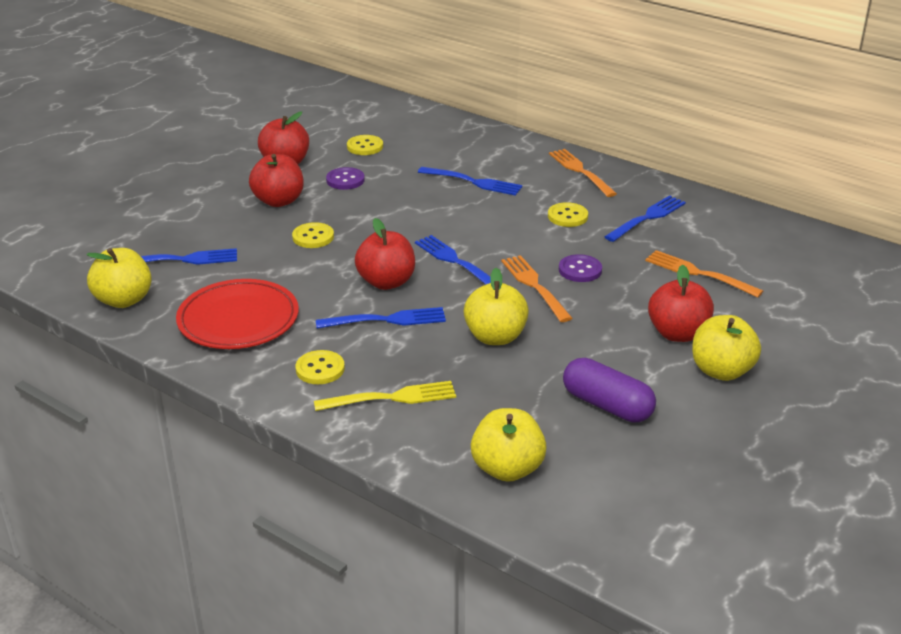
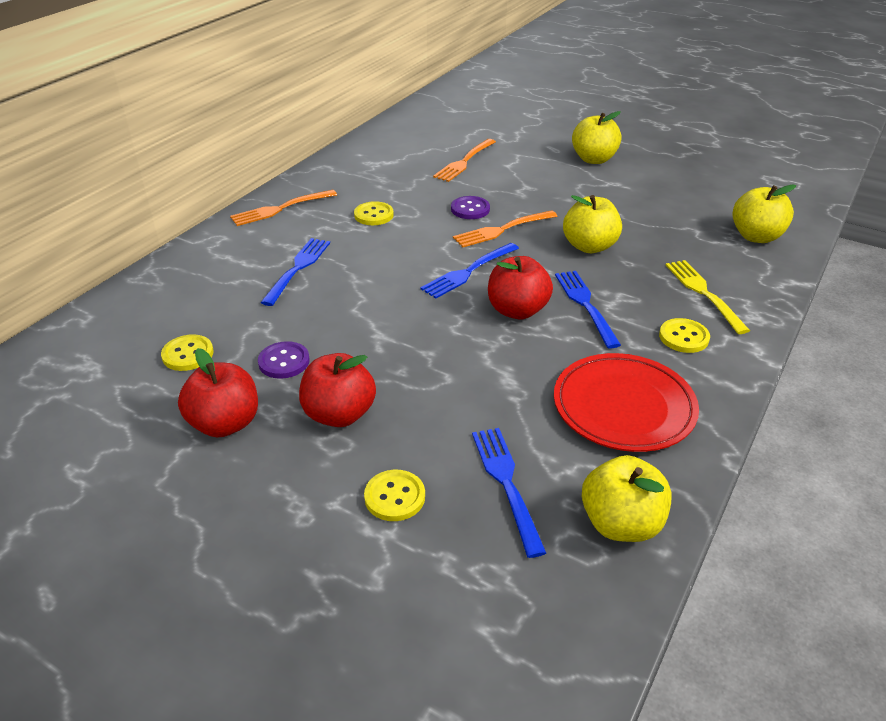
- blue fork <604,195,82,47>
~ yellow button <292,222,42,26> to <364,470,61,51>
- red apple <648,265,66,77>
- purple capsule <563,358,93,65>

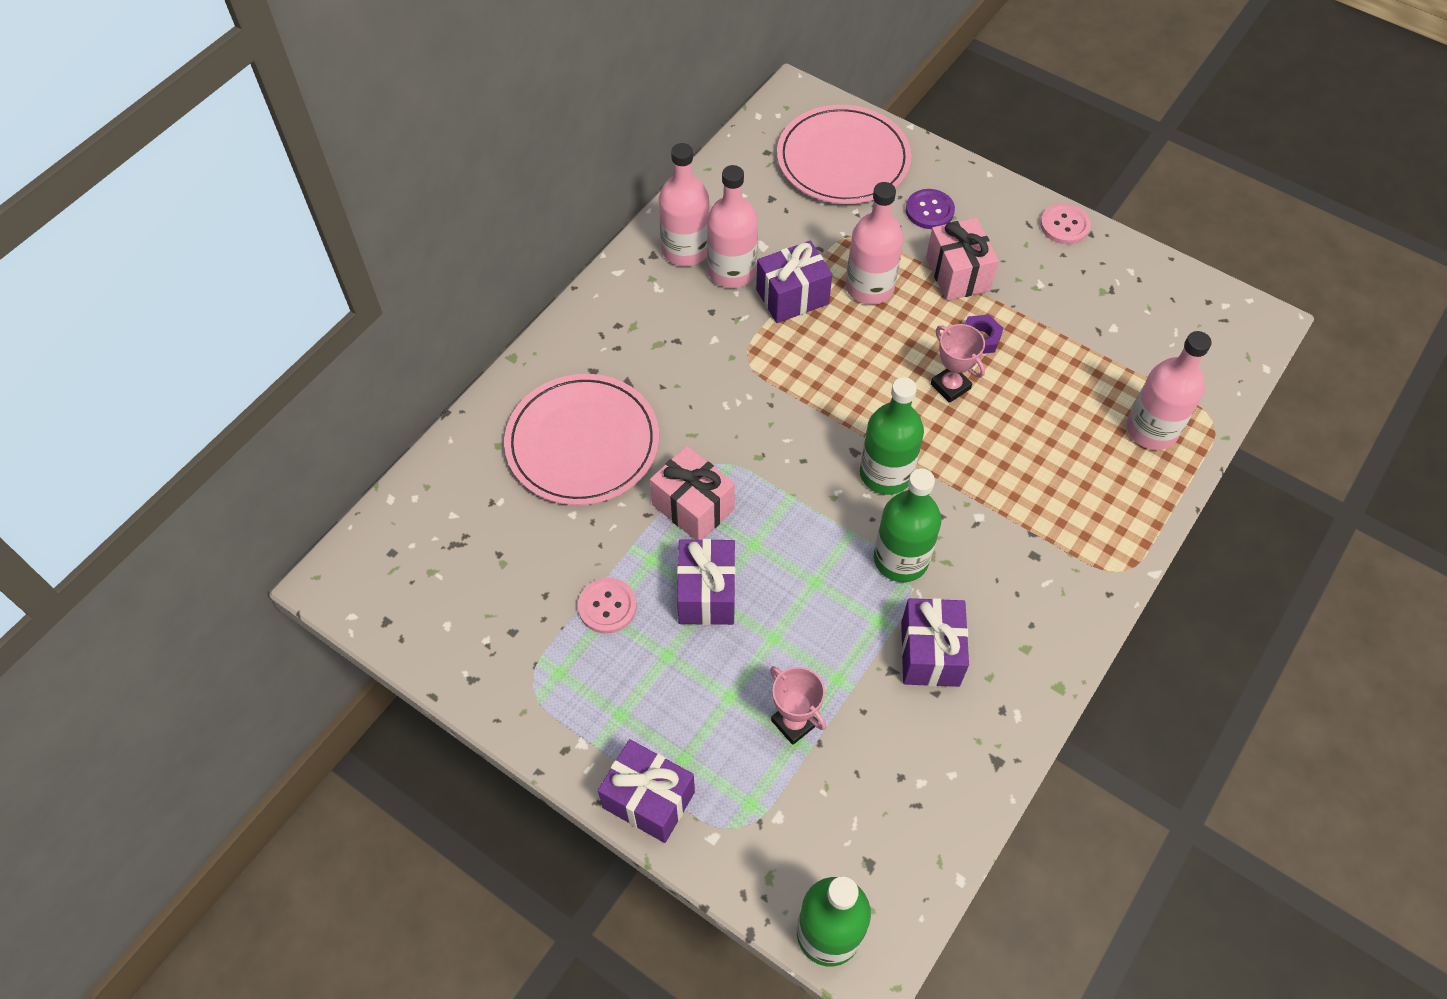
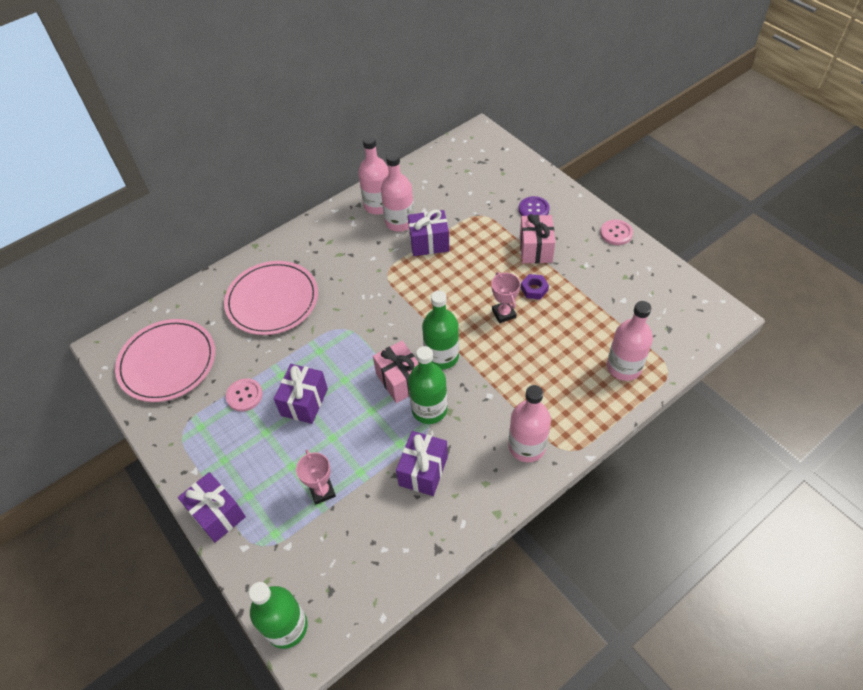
~ pink plate <777,105,134,99> to <115,319,100,83>
~ pink bottle <846,182,57,123> to <508,385,43,77>
~ pink gift <650,446,85,94> to <373,341,45,62>

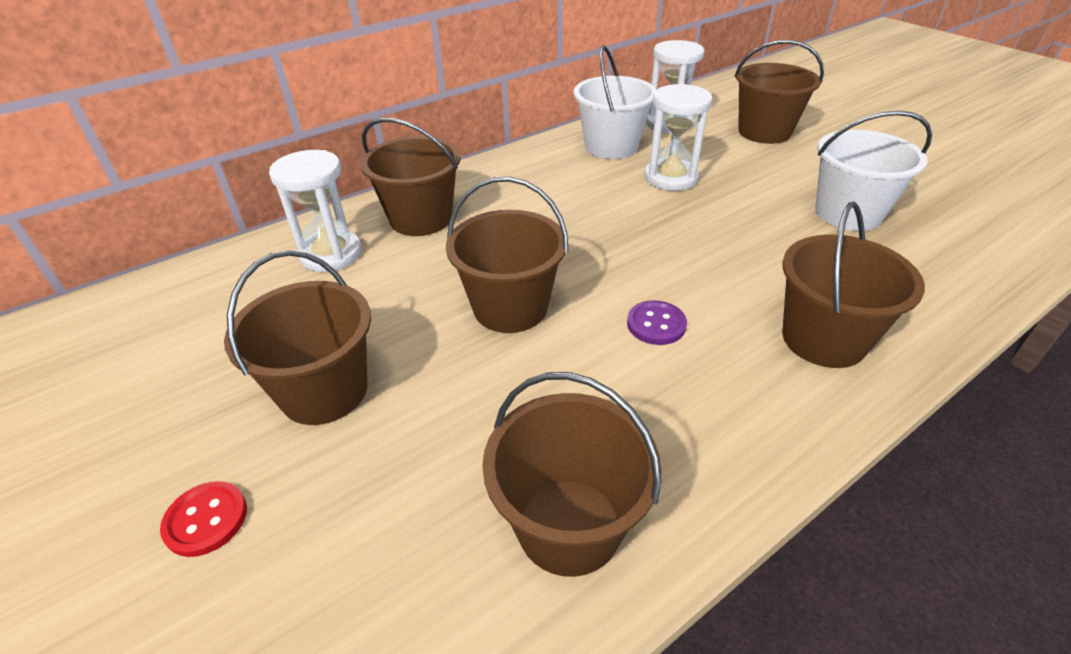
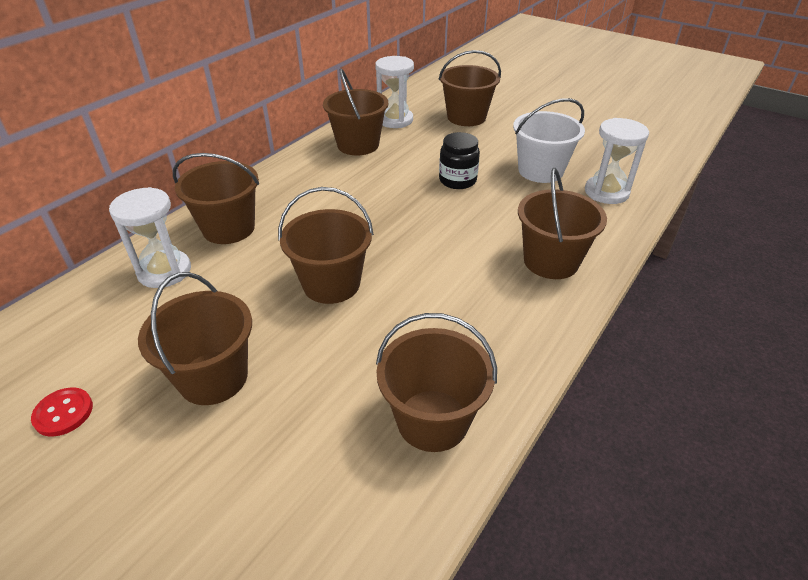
~ white bucket <574,45,83,114> to brown bucket <323,69,65,87>
~ white hourglass <644,84,68,107> to <585,118,64,86>
- purple button <627,300,60,45>
~ red button <160,481,87,76> to <31,387,62,50>
+ black jar <439,132,41,57>

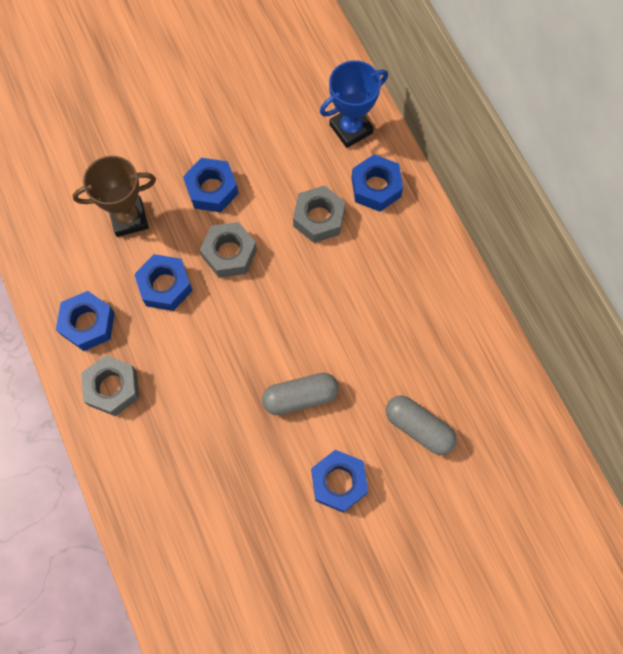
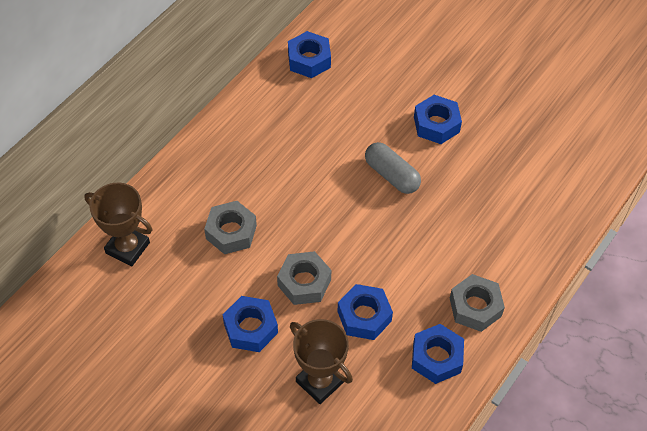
~ blue trophy <320,60,68,88> to brown trophy <84,183,68,83>
~ blue nut <352,154,51,58> to <288,31,43,47>
- grey capsule <386,395,71,60>

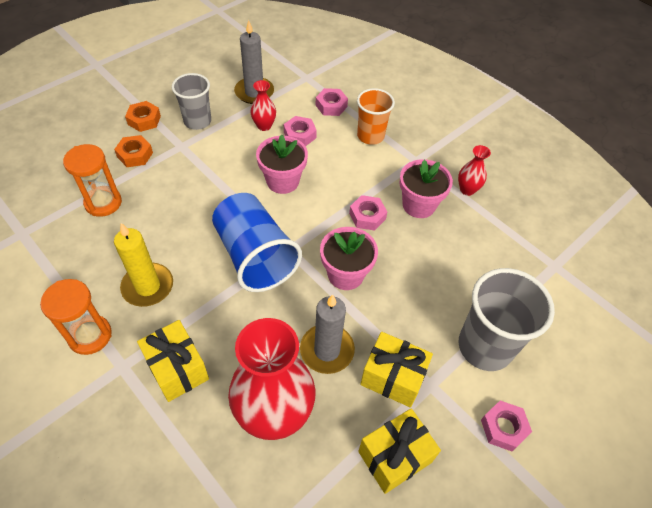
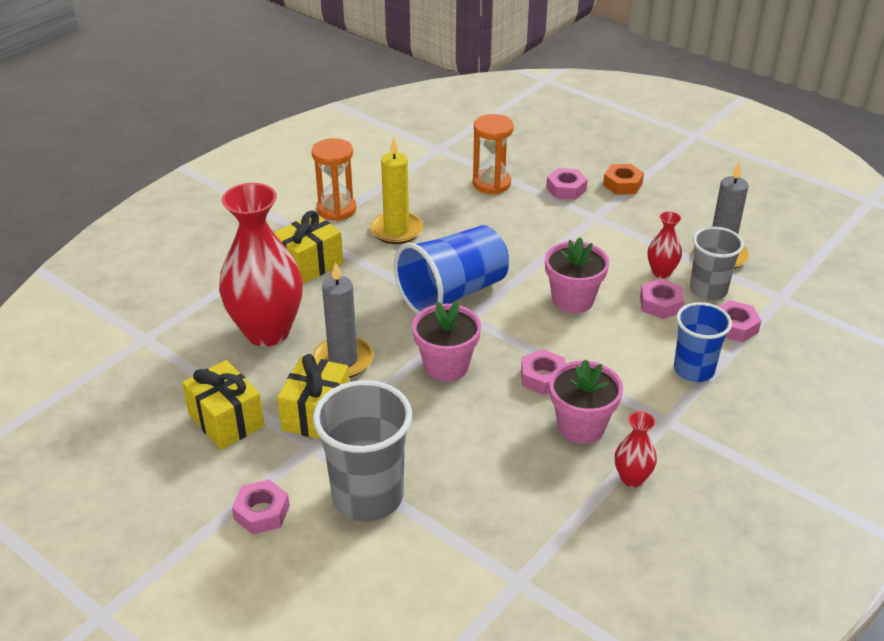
~ grey cup <172,73,39,57> to <690,227,54,74>
~ orange cup <357,88,38,57> to blue cup <674,302,58,80>
~ orange nut <114,135,39,32> to pink nut <546,168,42,32>

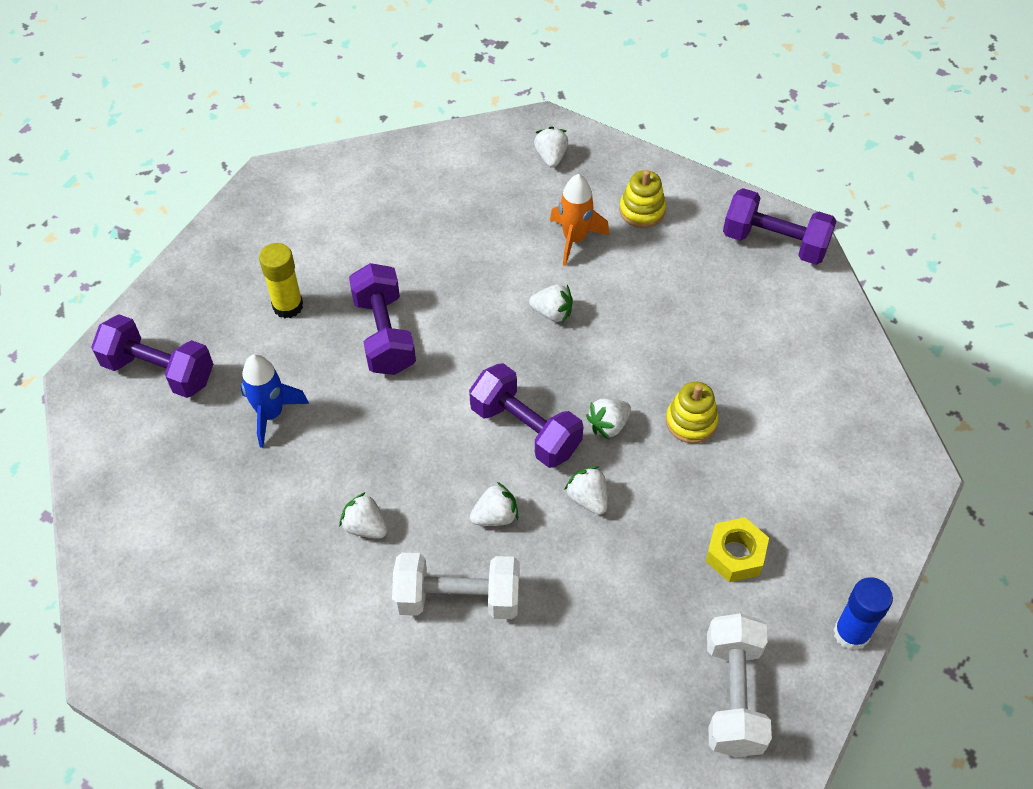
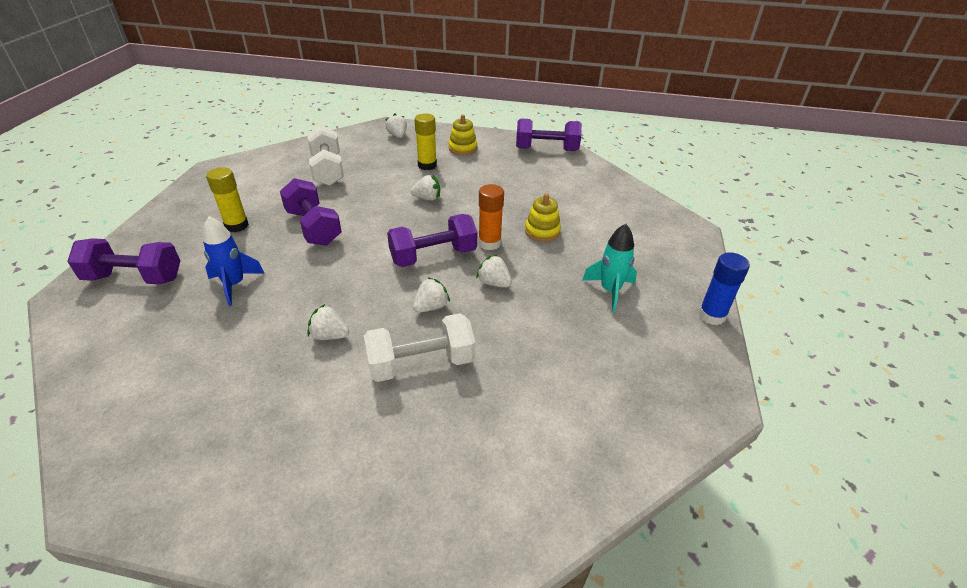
~ orange rocket <550,174,59,92> to yellow glue stick <414,113,23,57>
~ purple dumbbell <469,363,114,105> = <387,214,90,53> 45 degrees counterclockwise
~ white strawberry <586,399,45,41> to orange glue stick <478,184,26,66>
~ yellow nut <706,517,63,65> to turquoise rocket <582,224,55,88>
~ white dumbbell <707,613,65,144> to <307,126,37,60>

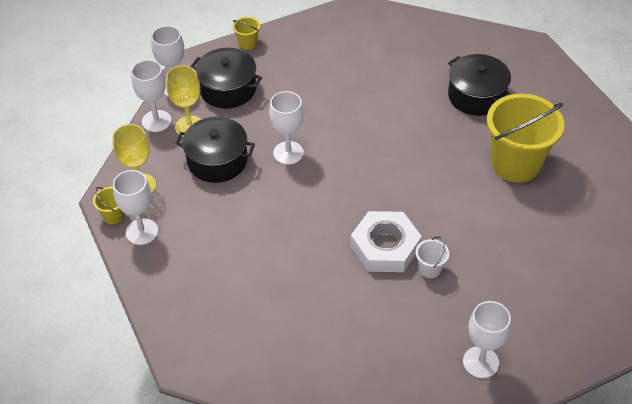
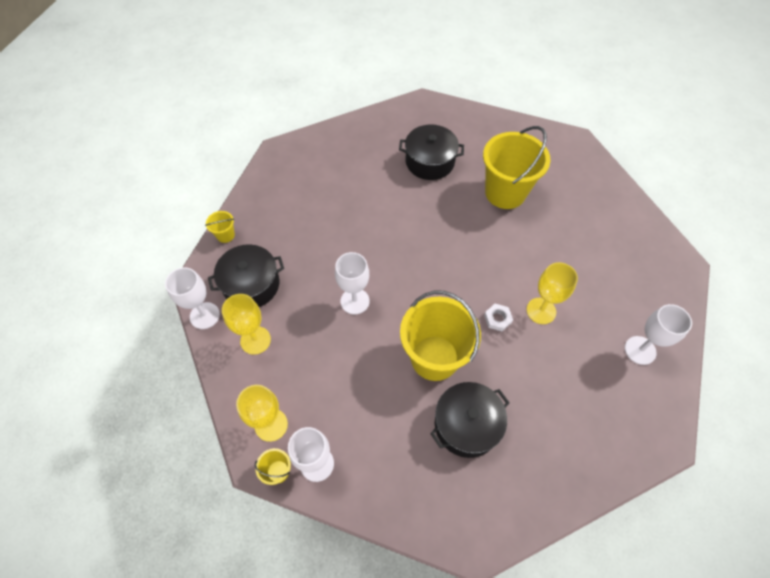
- white goblet <131,60,41,72>
~ black pot <176,117,79,66> to <430,382,80,76>
~ white nut <351,211,71,61> = <484,304,29,27> x0.45
~ white bucket <416,237,33,41> to yellow goblet <527,262,51,62>
+ yellow bucket <400,291,81,90>

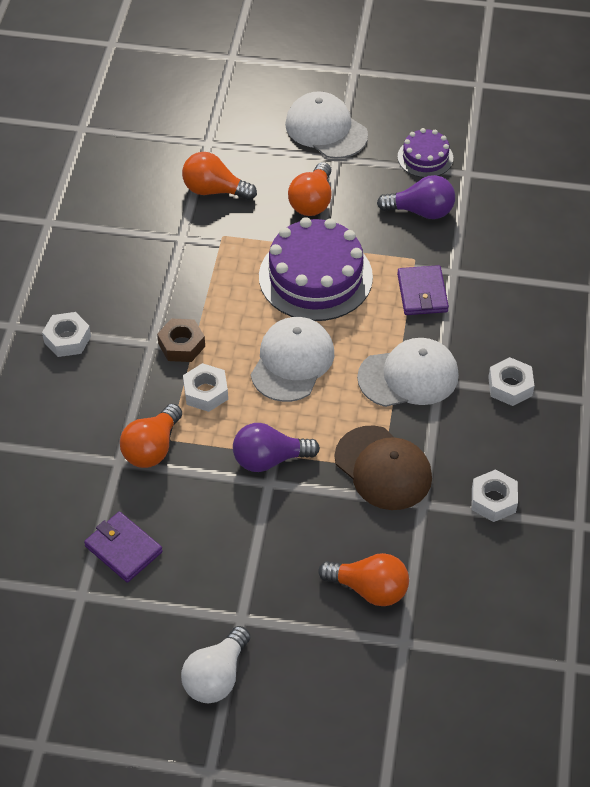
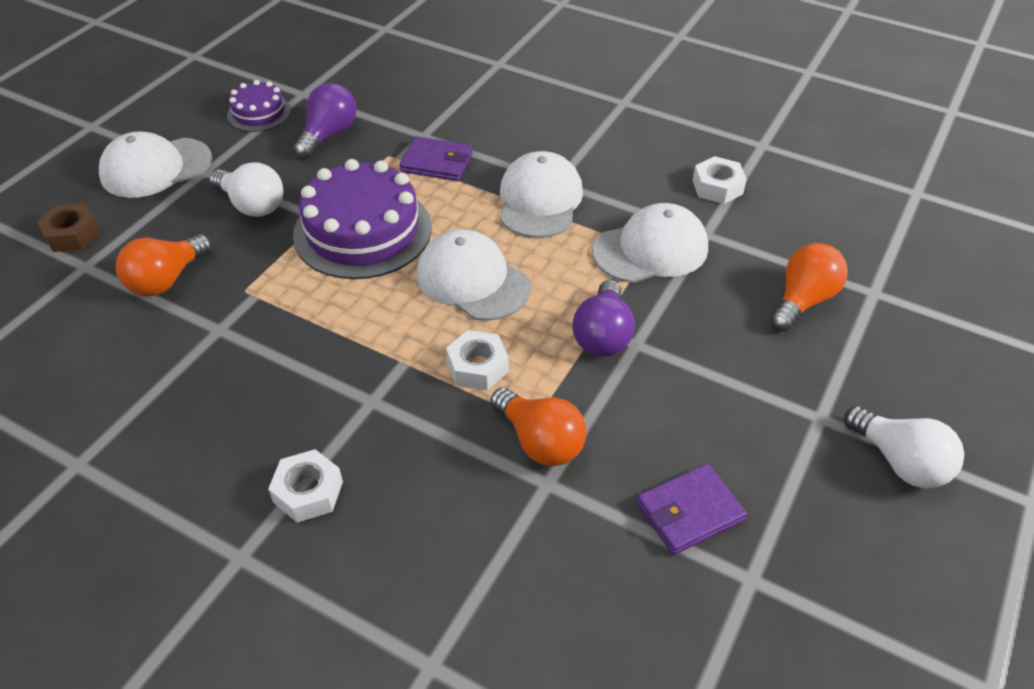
~ orange light bulb <288,162,43,54> to white light bulb <210,162,73,55>
~ brown nut <157,318,48,44> to <37,203,64,49>
- white nut <488,357,47,49>
~ brown cap <334,426,98,84> to white cap <592,203,116,80>

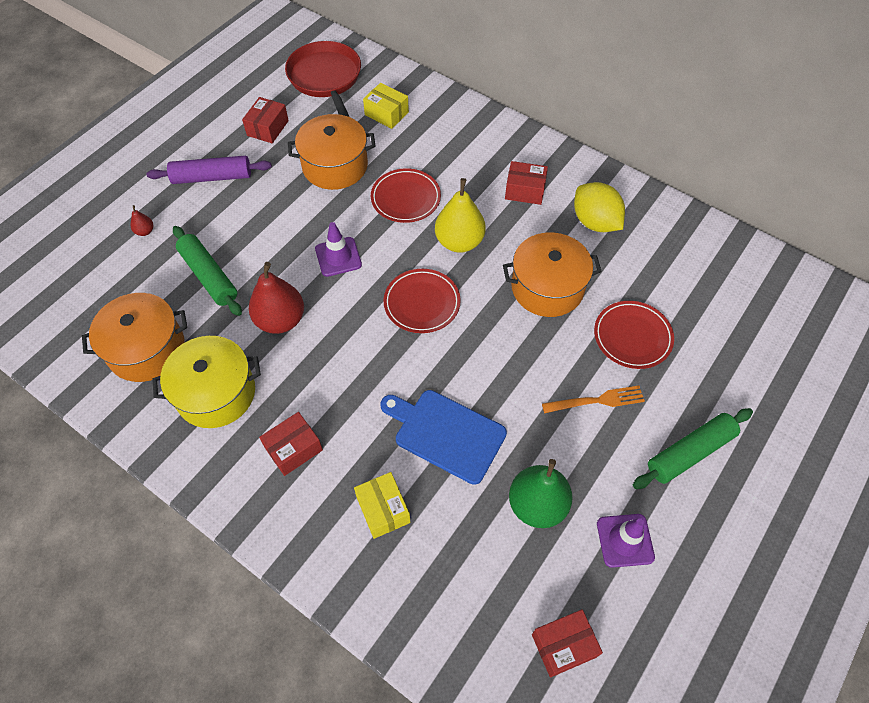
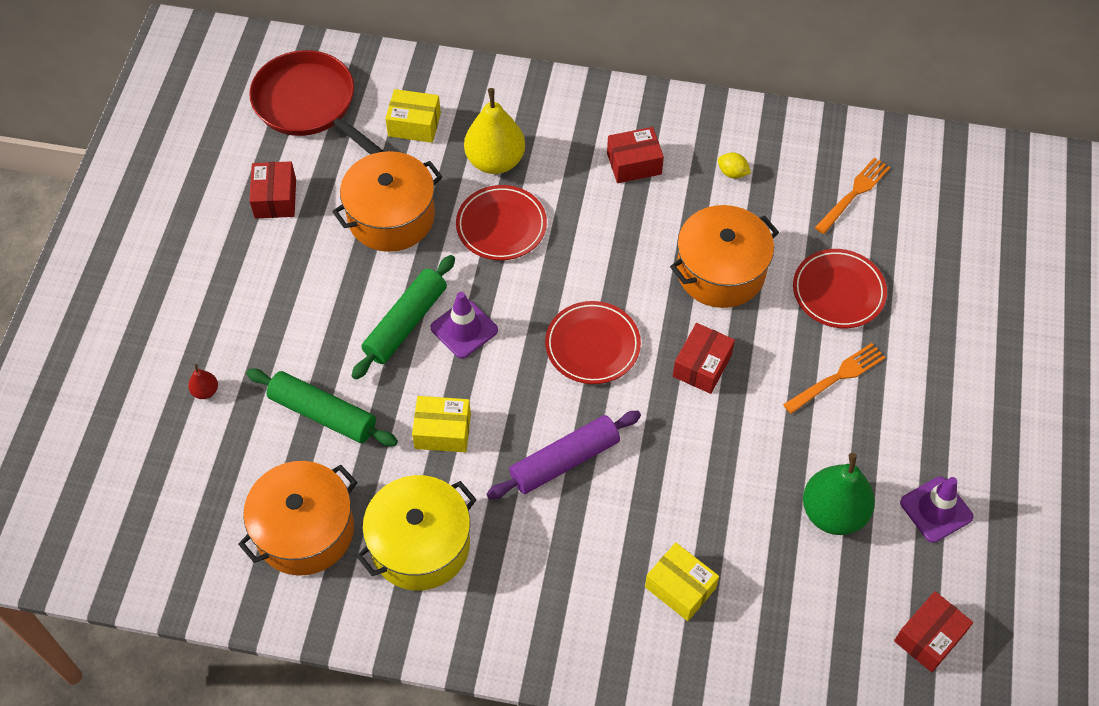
~ purple rolling pin <146,156,126,28> to <487,411,154,88>
~ yellow pear <435,178,51,75> to <464,88,61,86>
~ yellow lemon <574,182,51,50> = <718,153,33,26> x0.45
~ red pear <249,262,55,72> to yellow box <412,396,59,56>
- blue cutting board <380,390,127,95>
~ green rolling pin <633,408,120,81> to <352,255,103,125>
~ red box <259,412,64,64> to <673,323,62,71>
+ orange fork <815,157,75,77>

